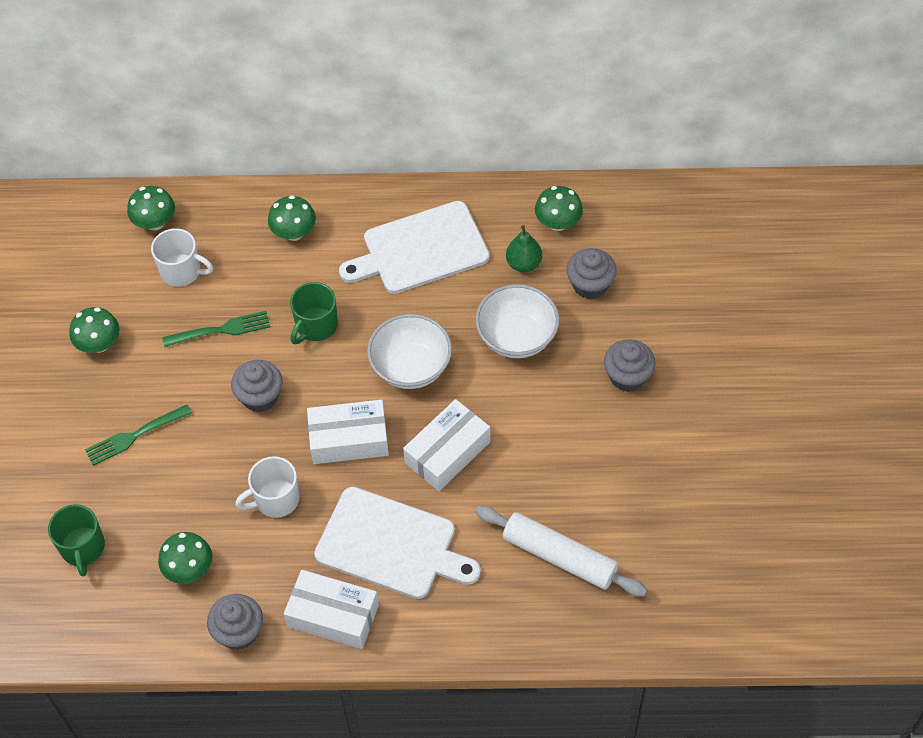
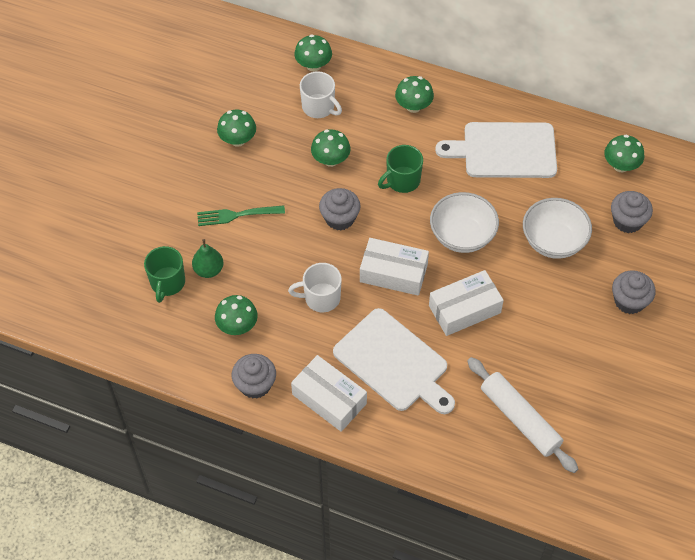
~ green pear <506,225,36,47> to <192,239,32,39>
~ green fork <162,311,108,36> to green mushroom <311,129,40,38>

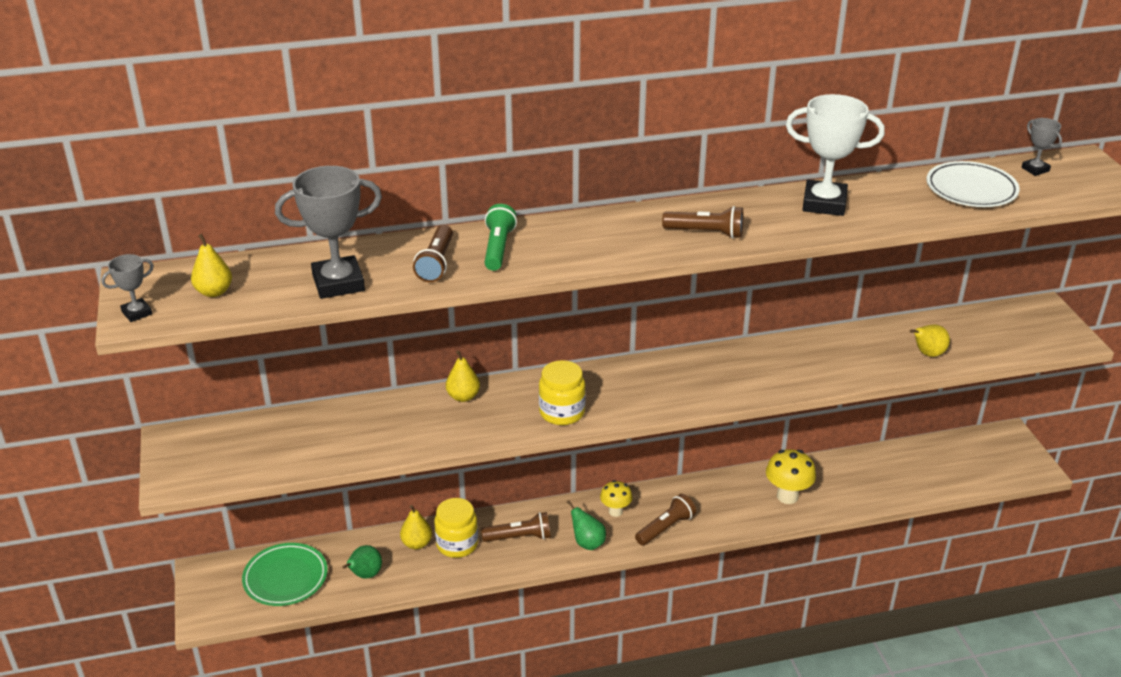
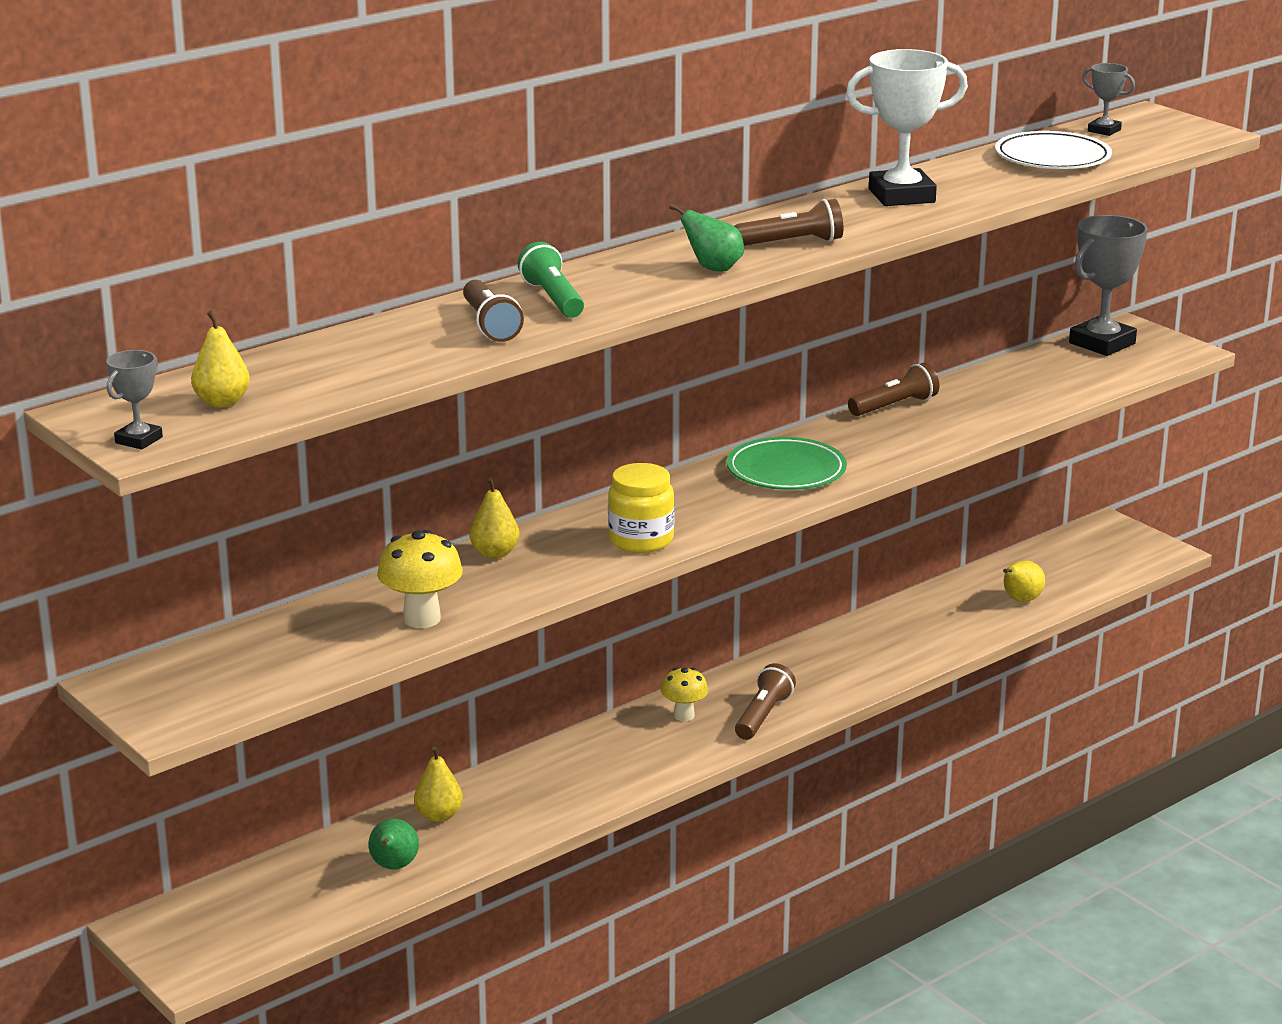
~ grey trophy <275,166,107,133> to <1069,215,79,141>
~ yellow pear <910,324,40,33> to <1003,560,42,42>
~ yellow mushroom <766,449,50,55> to <377,530,86,98>
- yellow jar <434,498,44,60>
~ green pear <567,500,39,50> to <669,204,75,68>
~ brown flashlight <481,512,70,30> to <848,362,91,54>
~ green plate <242,543,86,63> to <727,437,120,53>

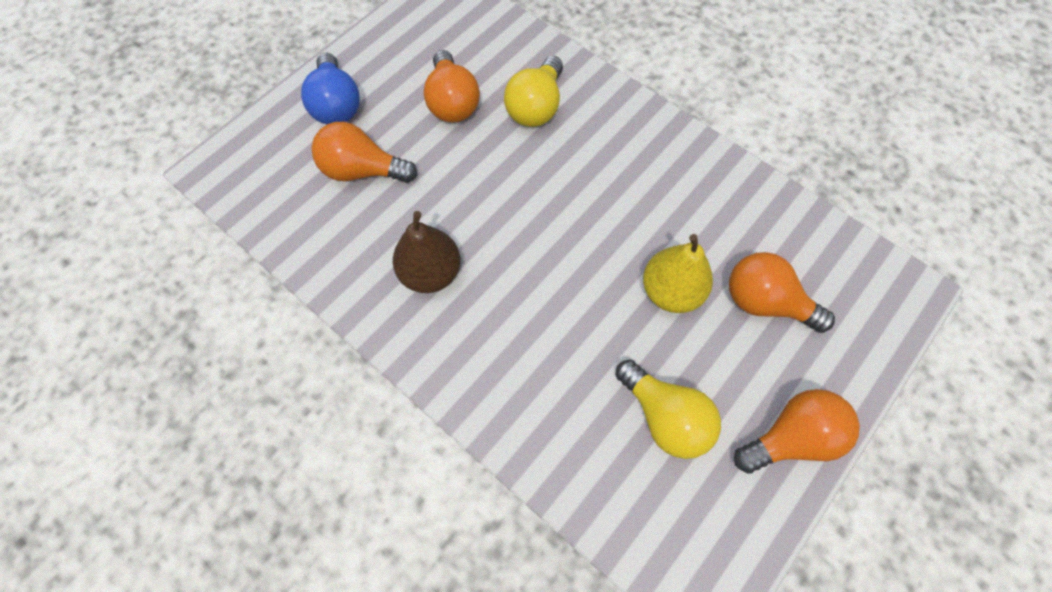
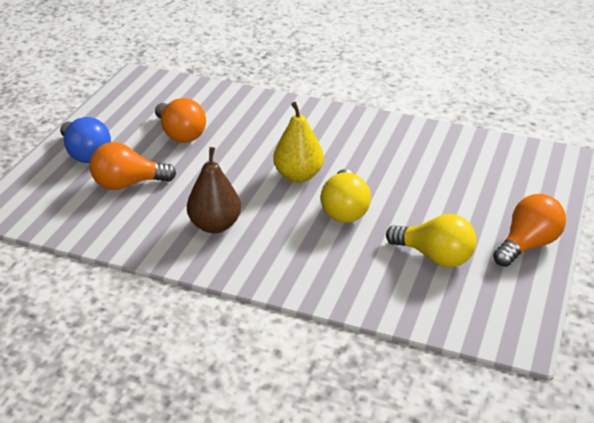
~ yellow light bulb <504,56,59,71> to <321,169,50,54>
~ yellow pear <643,234,70,79> to <273,102,51,81>
- orange light bulb <729,252,106,81>

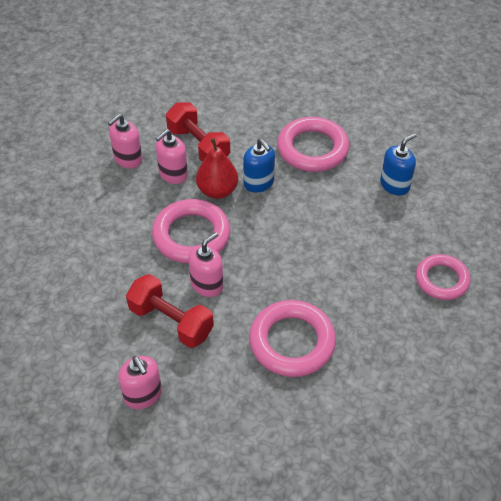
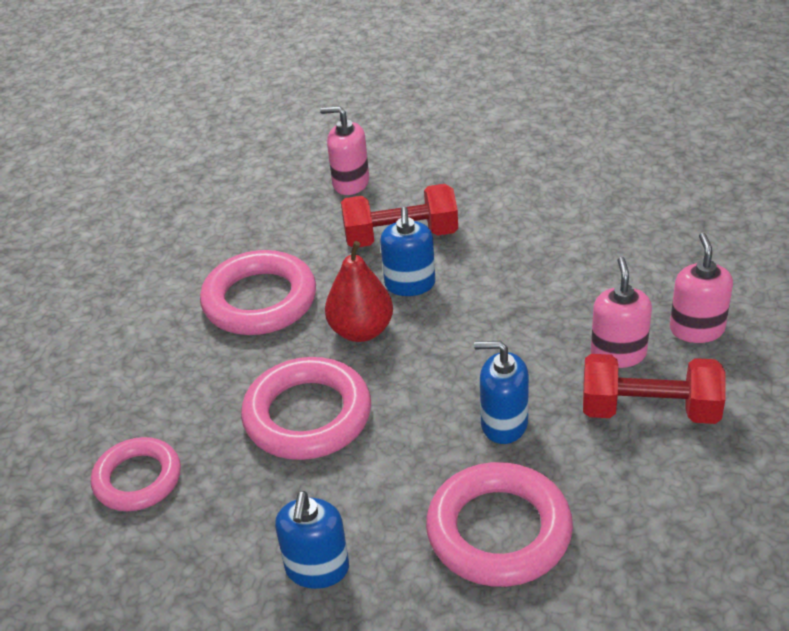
~ red pear <196,138,42,61> to <325,241,68,101>
~ pink ring <152,199,79,64> to <241,357,130,103>
~ pink soap dispenser <188,232,35,65> to blue soap dispenser <380,207,55,89>

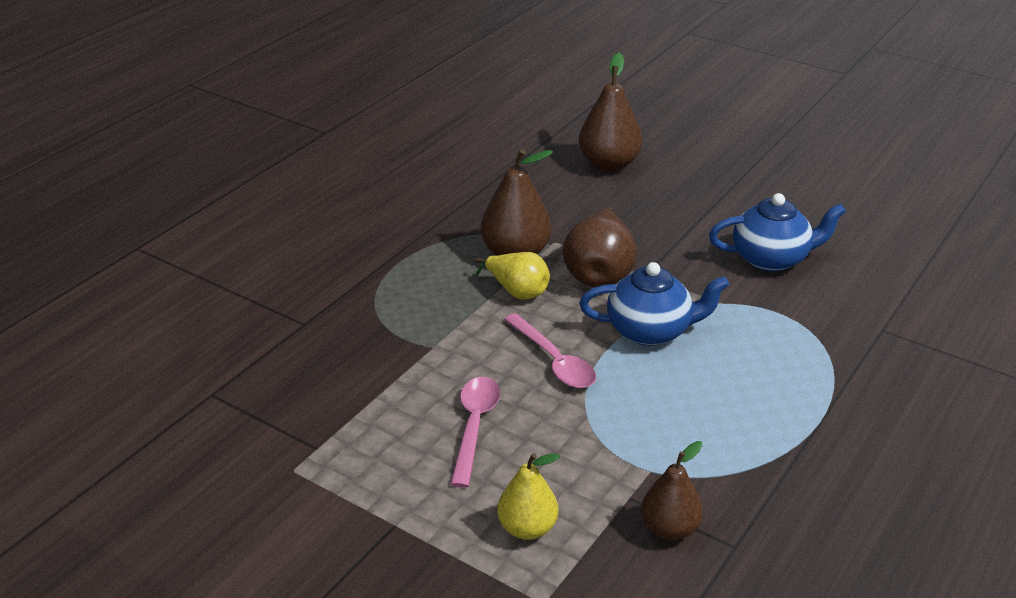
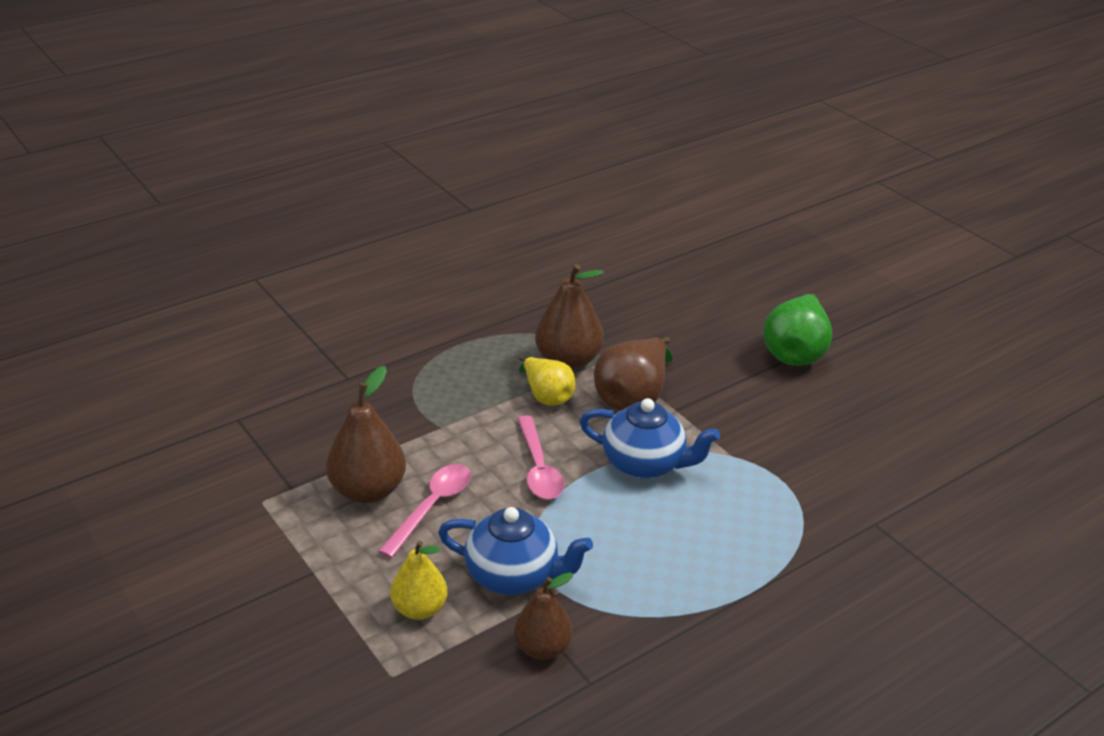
~ brown pear <579,53,63,119> to <326,366,80,137>
~ blue teapot <709,193,137,79> to <438,507,155,88>
+ green pear <763,293,69,73>

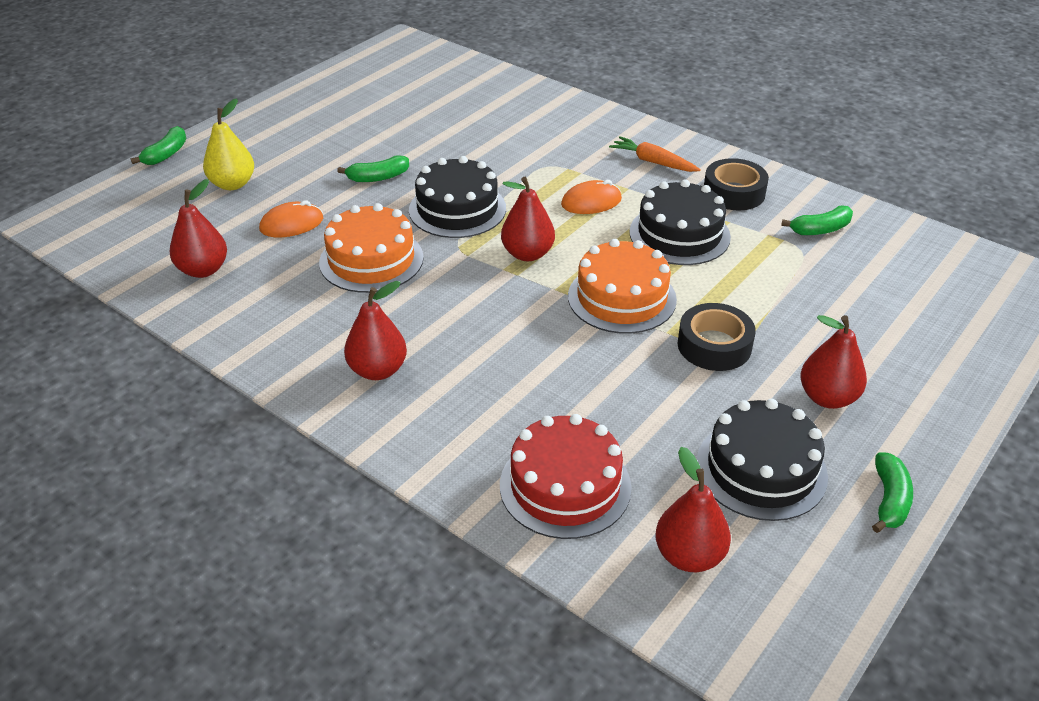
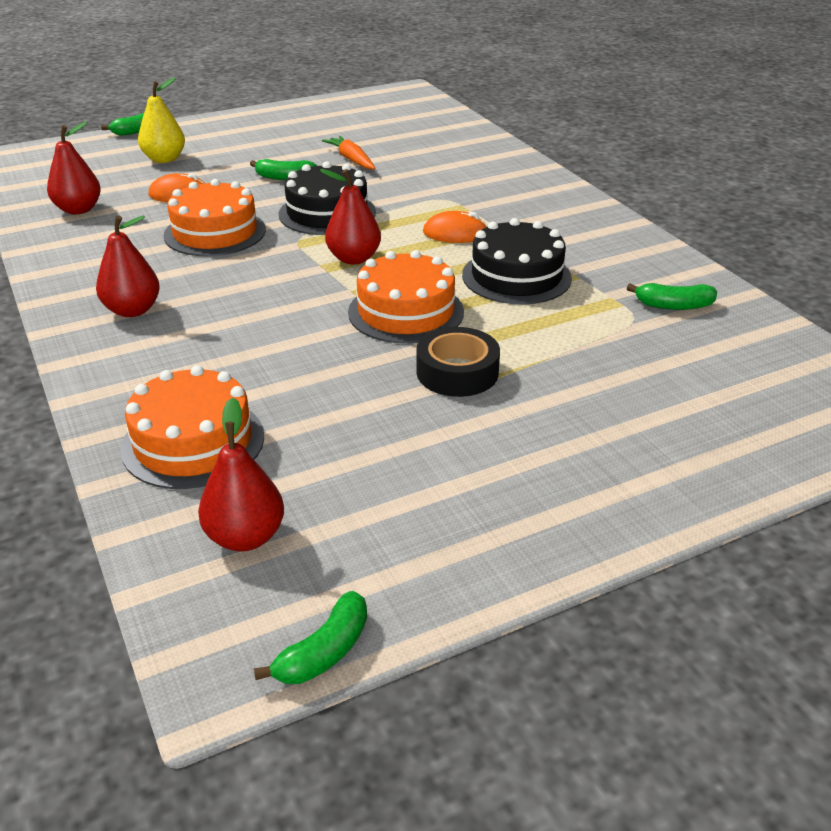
~ orange carrot <609,136,92,36> to <322,136,53,33>
- black tape <704,158,65,52>
- red pear <800,315,67,94>
- black cake <696,399,132,122>
~ red cake <500,414,132,125> to orange cake <120,365,144,124>
~ green banana <872,452,41,81> to <254,591,113,93>

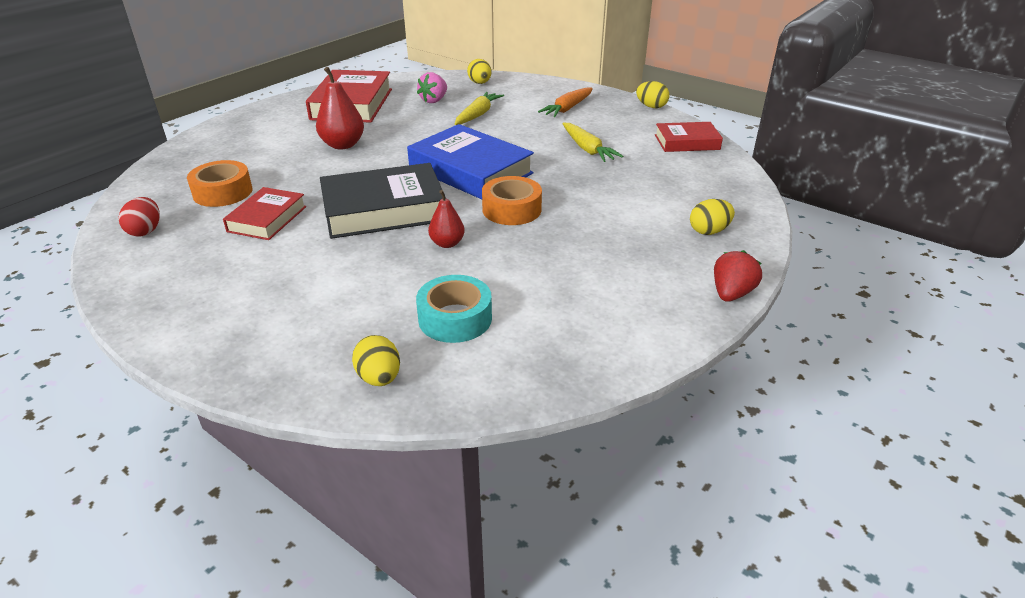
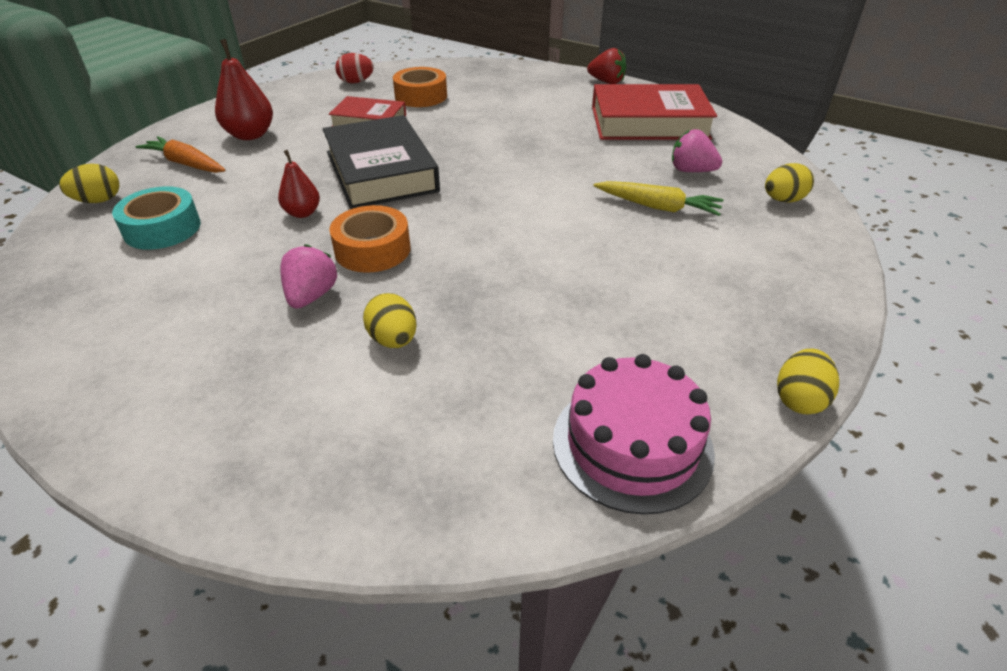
~ red pear <316,67,48,82> to <215,39,58,101>
~ orange carrot <538,87,55,30> to <135,136,91,37>
~ red book <655,122,68,30> to pink cake <553,354,162,161>
- yellow carrot <563,123,60,39>
- blue book <407,124,127,75>
~ yellow egg <690,199,45,36> to <363,293,53,55>
~ red strawberry <714,250,48,52> to <587,48,39,36>
+ pink strawberry <280,244,57,65>

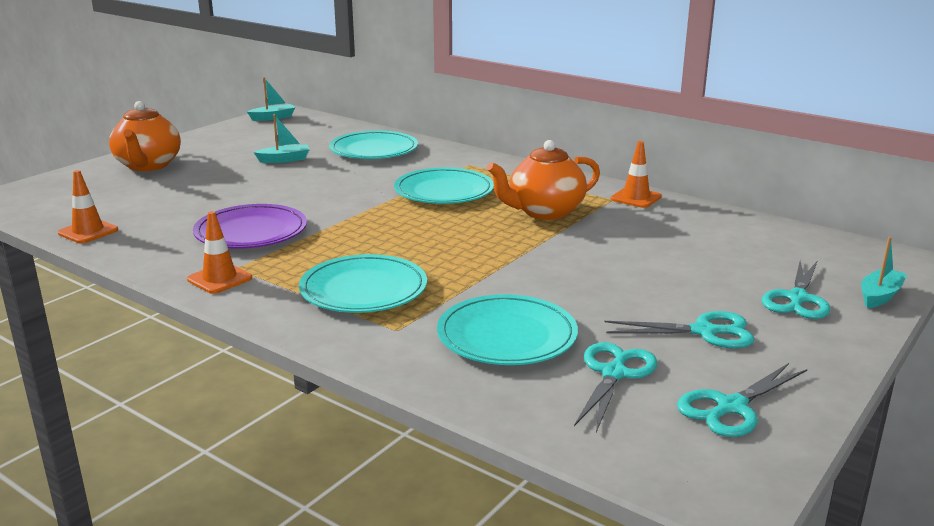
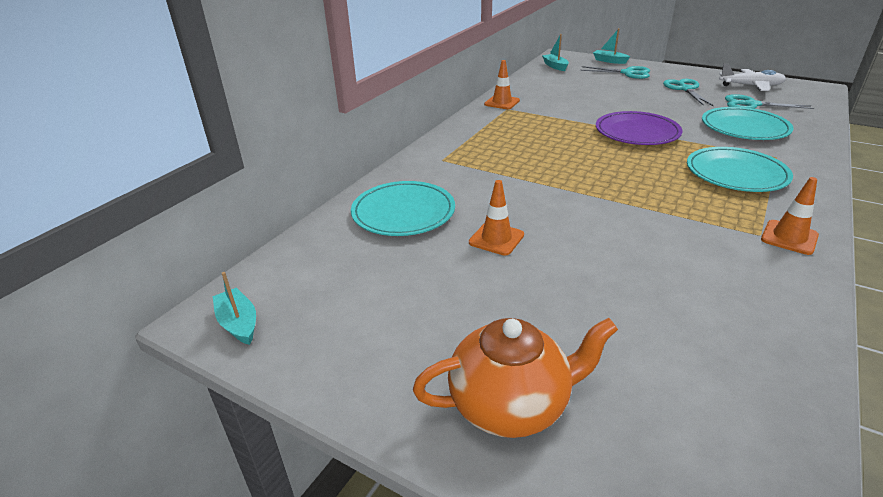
~ turquoise boat <254,114,56,49> to <542,34,27,37>
- orange teapot <487,140,113,80>
- turquoise plate <394,168,100,36>
~ orange traffic cone <58,170,60,74> to <469,180,55,75>
~ purple plate <193,204,114,45> to <596,111,86,34>
~ turquoise scissors <677,363,130,74> to white plane <719,63,67,28>

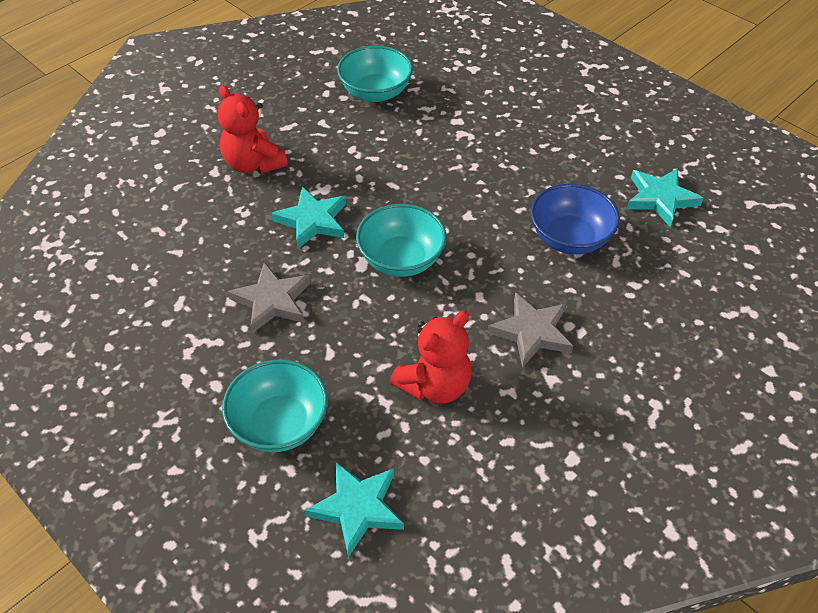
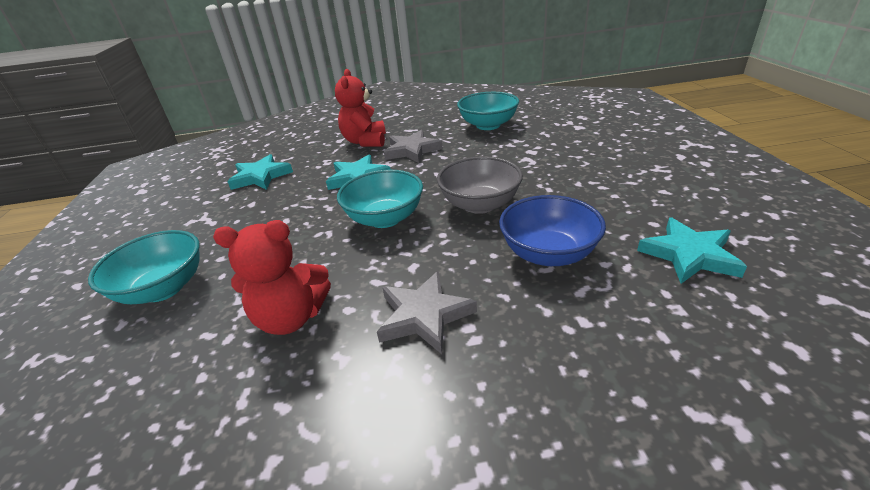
~ grey star <228,262,82,71> to <384,130,59,33>
~ turquoise star <305,461,99,96> to <227,154,66,36>
+ grey bowl <437,157,86,57>

